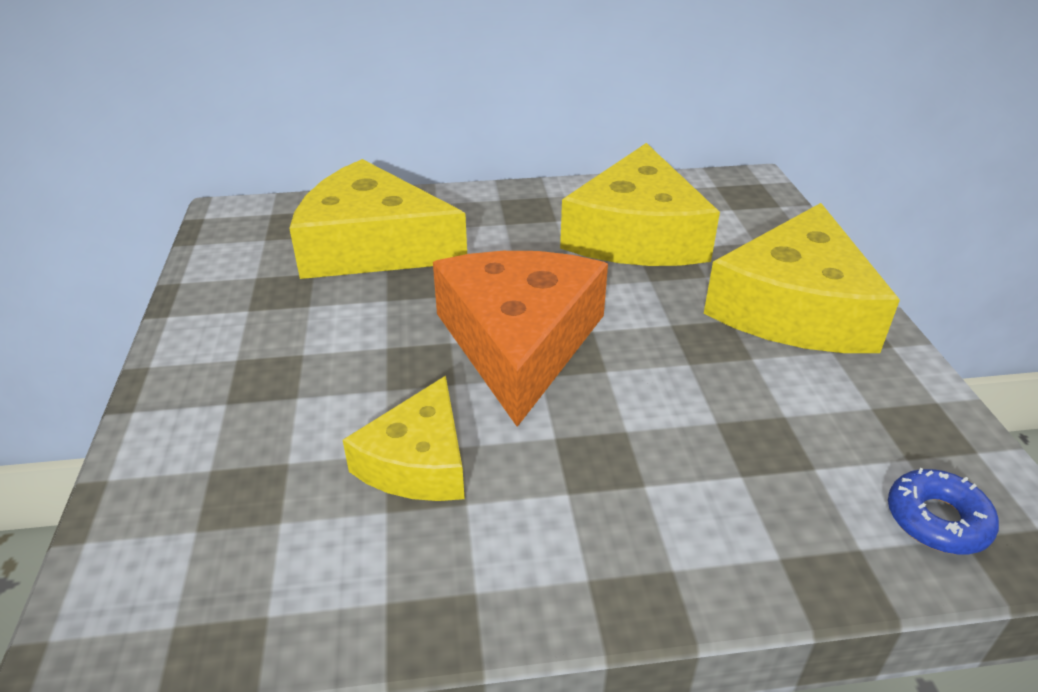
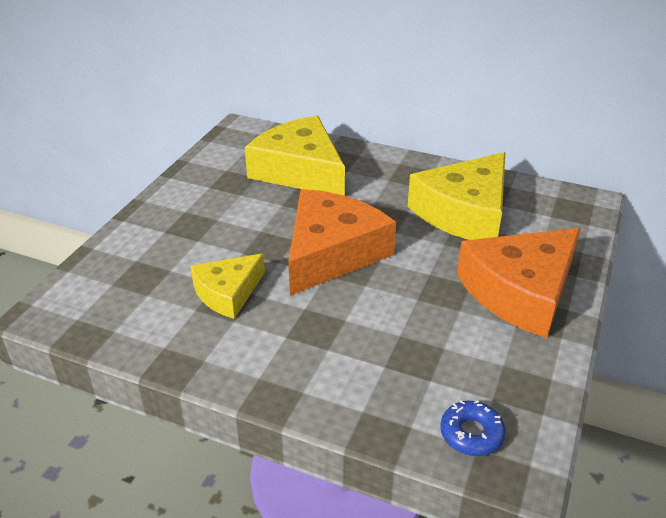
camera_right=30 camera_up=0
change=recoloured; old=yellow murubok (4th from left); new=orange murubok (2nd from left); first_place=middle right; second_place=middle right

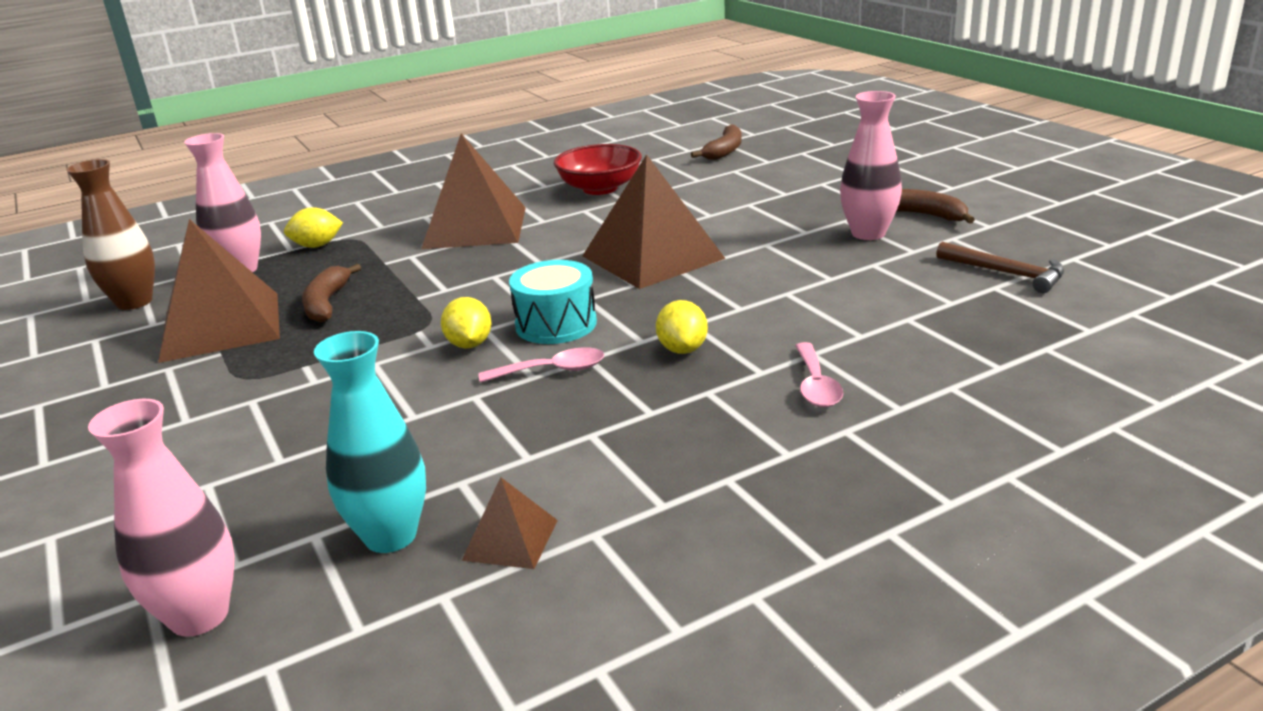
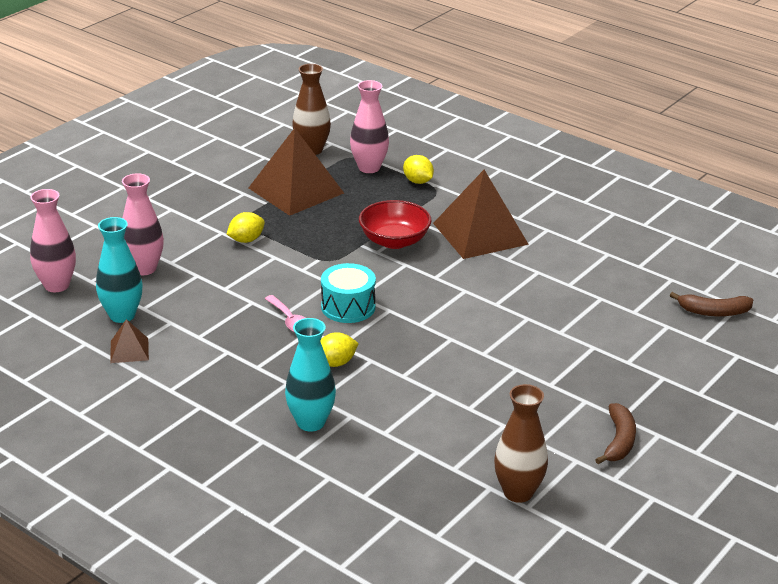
camera_right=65 camera_up=5
change=moved; old=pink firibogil (3rd from left in the first image); new=pink firibogil (2nd from left); first_place=top right; second_place=middle left
change=moved; old=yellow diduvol (2nd from left in the first image); new=yellow diduvol (1st from left); first_place=centre; second_place=middle left
change=replaced; old=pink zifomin (2nd from left); new=turquoise firibogil (2nd from left); first_place=centre; second_place=centre
change=moved; old=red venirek; first_place=top centre; second_place=centre
change=replaced; old=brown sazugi; new=brown firibogil (2nd from left); first_place=middle right; second_place=bottom right
change=removed; old=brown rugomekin (1st from left); first_place=middle left
change=removed; old=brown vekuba (4th from left); first_place=top centre

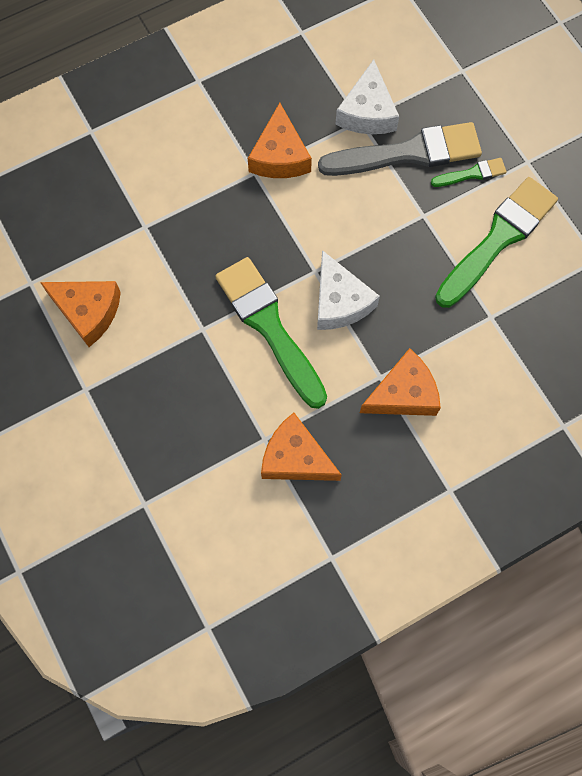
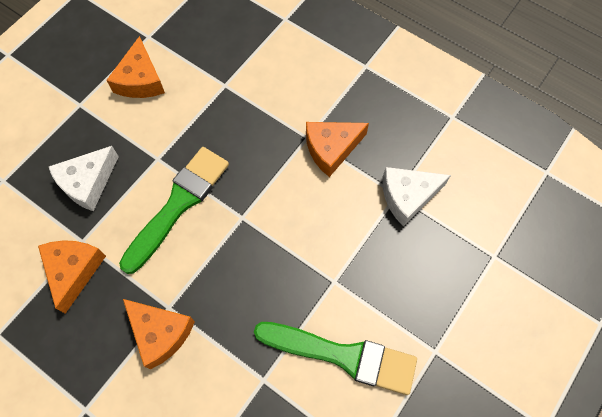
camera_right=65 camera_up=-5
change=moved; old=white murubok (1st from left); first_place=centre; second_place=middle left
change=removed; old=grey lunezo; first_place=top right
change=removed; old=green lunezo (2nd from left); first_place=top right

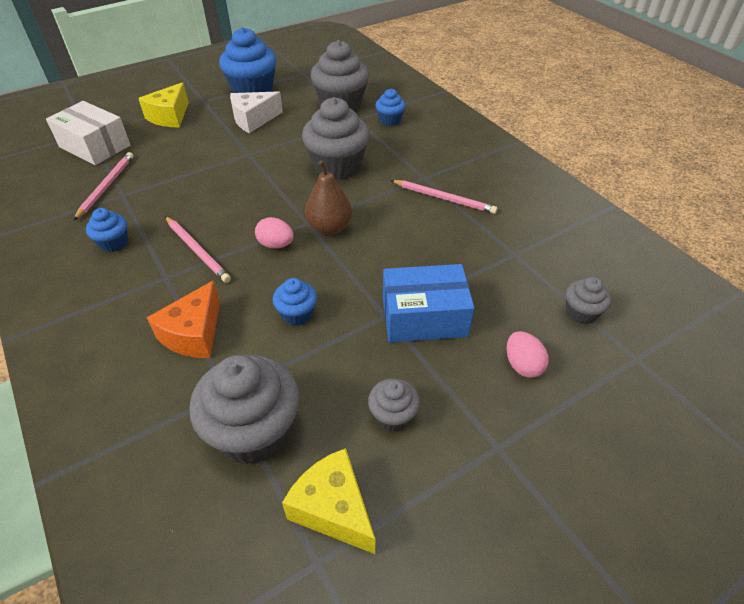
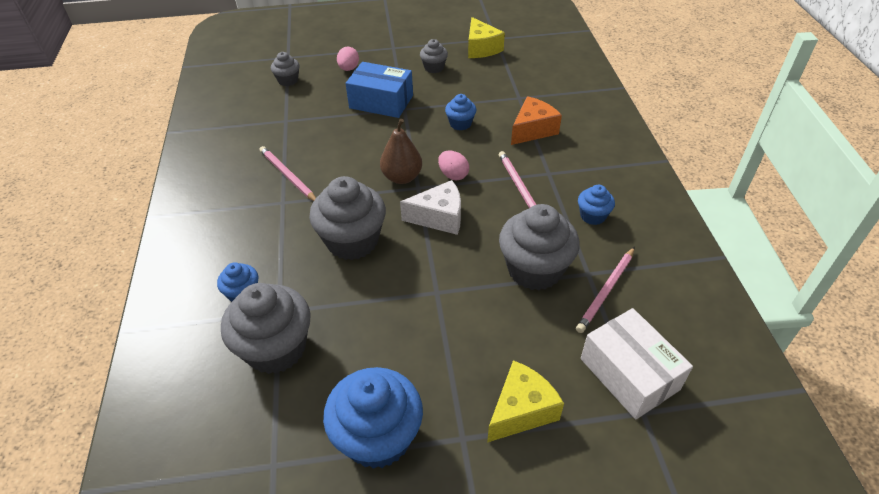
camera_right=-155 camera_up=0
change=moved; old=white murubok; first_place=top centre; second_place=centre
change=moved; old=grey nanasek (1st from left in the first image); new=grey nanasek (5th from left); first_place=bottom left; second_place=centre

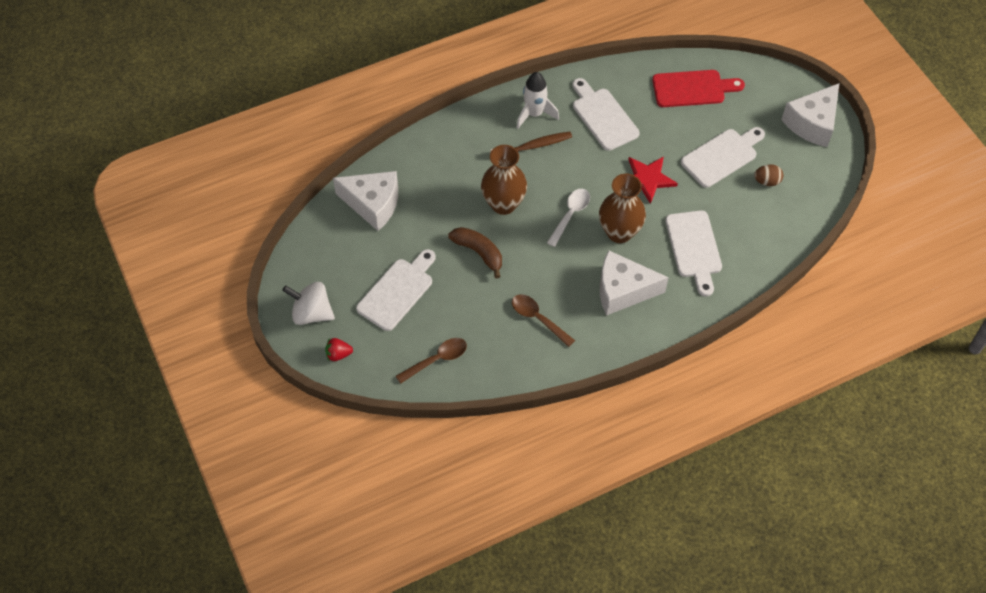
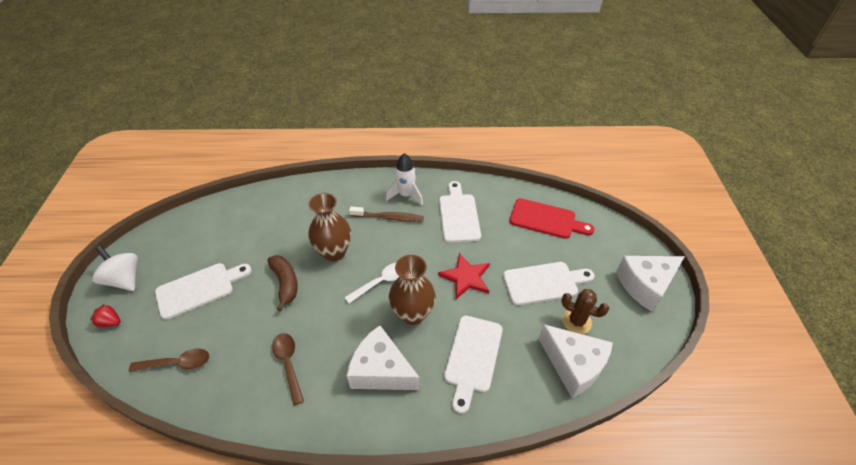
camera_right=25 camera_up=-10
change=moved; old=white murubok (1st from left in the first image); new=white murubok (2nd from left); first_place=centre; second_place=bottom right
change=replaced; old=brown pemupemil; new=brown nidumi; first_place=top right; second_place=bottom right

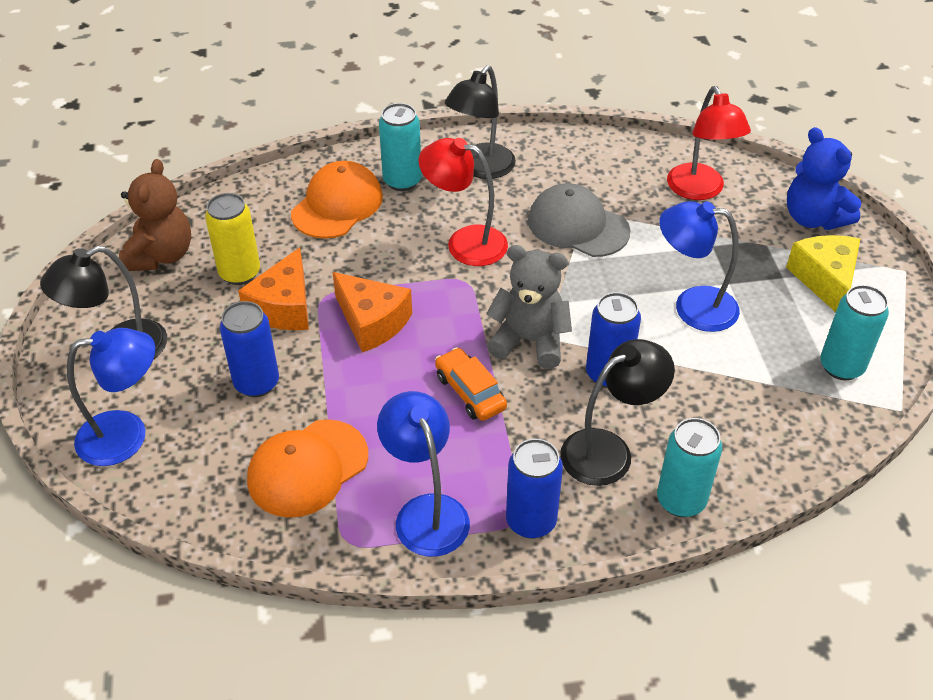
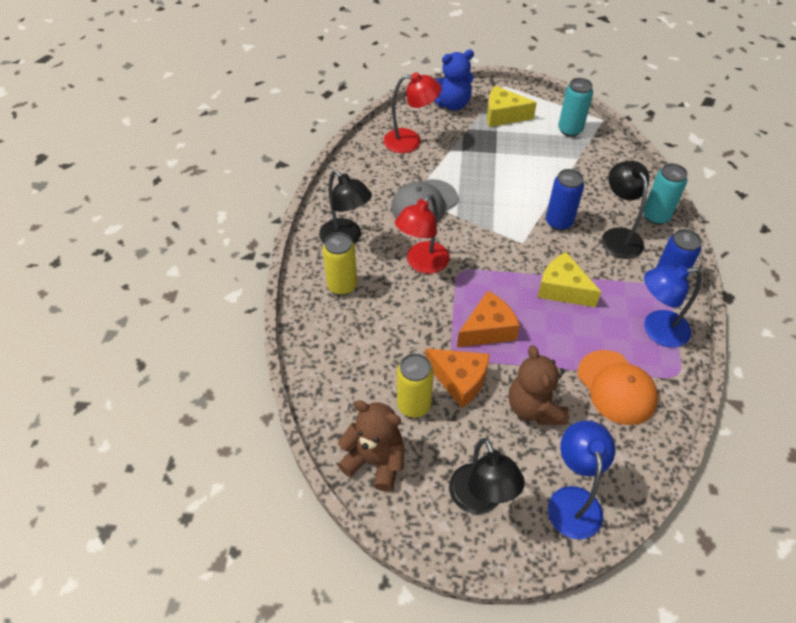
camera_right=-75 camera_up=5
change=recoloured; old=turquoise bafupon (1st from left); new=yellow bafupon (1st from left); first_place=top centre; second_place=centre
change=replaced; old=blue bafupon (1st from left); new=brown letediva (2nd from left); first_place=middle left; second_place=middle right
change=replaced; old=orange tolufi; new=yellow murubok (2nd from left); first_place=centre; second_place=middle right
change=removed; old=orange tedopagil (2nd from left); first_place=top centre
change=removed; old=grey letediva; first_place=centre
change=removed; old=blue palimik (3rd from left); first_place=middle right

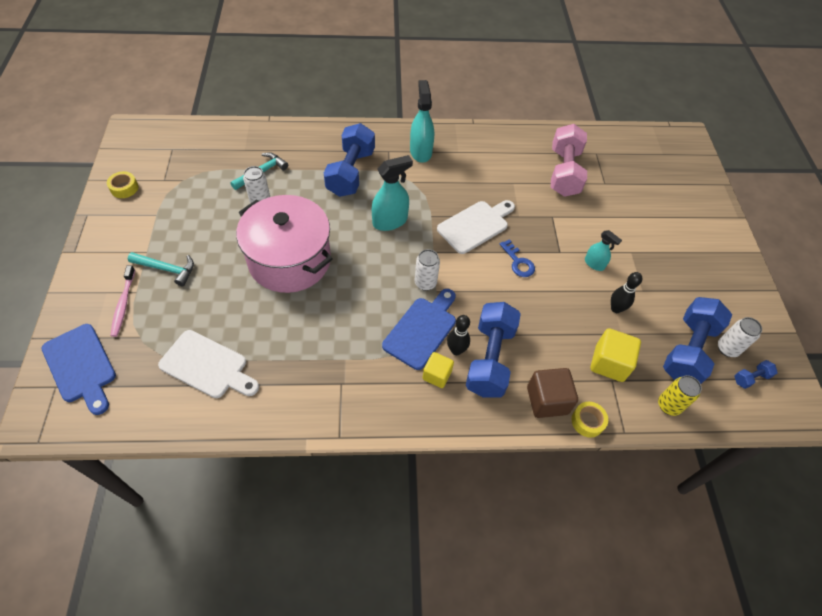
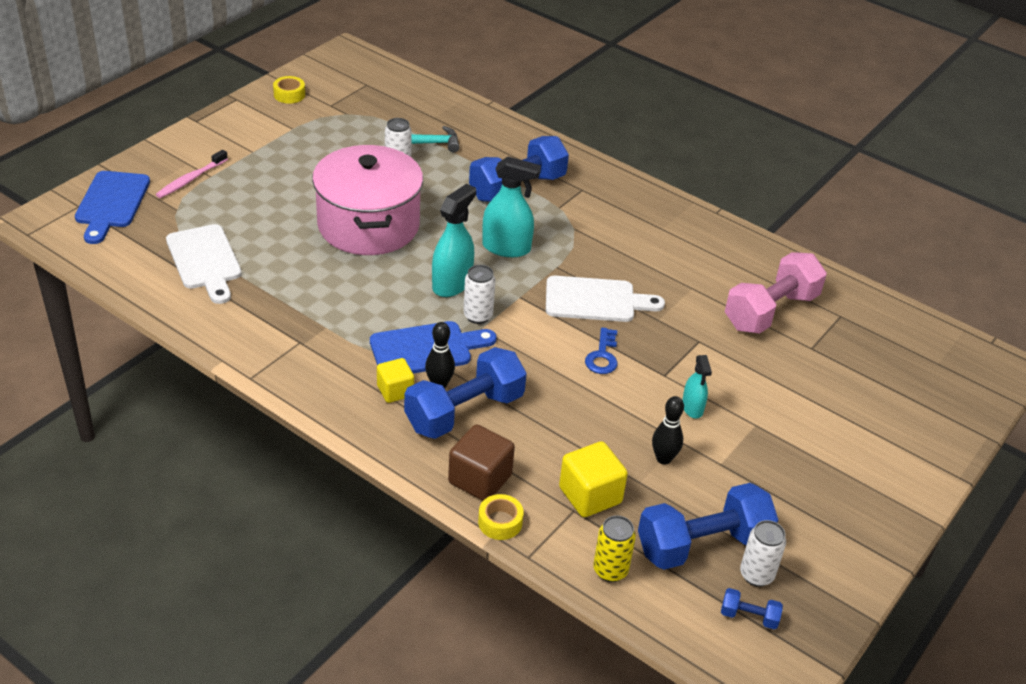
camera_right=40 camera_up=-15
change=moved; old=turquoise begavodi (2nd from left in the first image); new=turquoise begavodi (1st from left); first_place=top centre; second_place=centre
change=removed; old=turquoise sazugi (1st from left); first_place=middle left

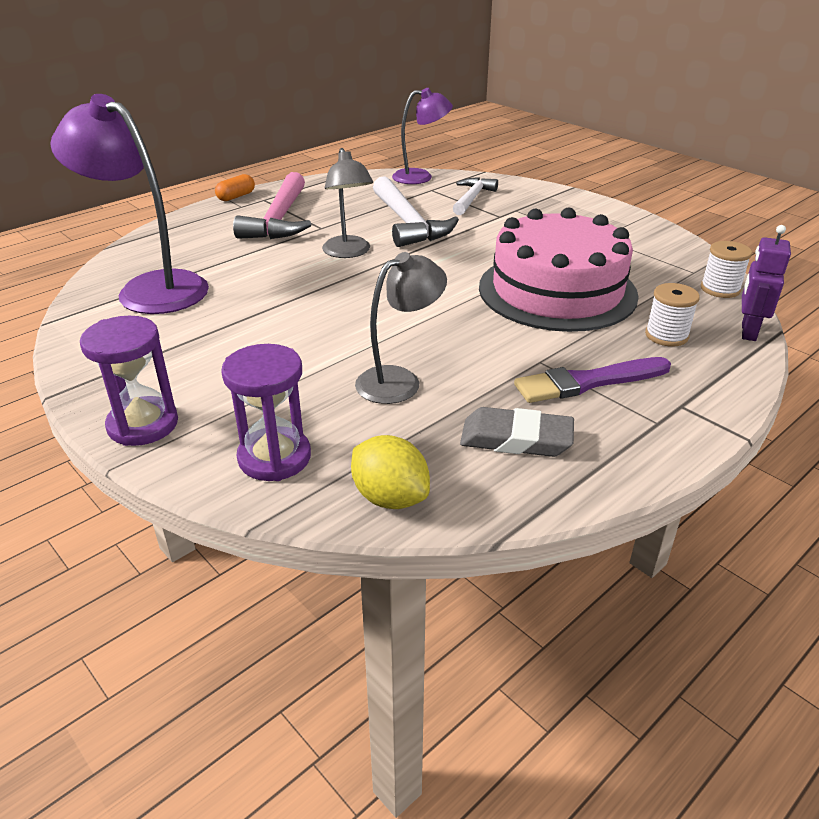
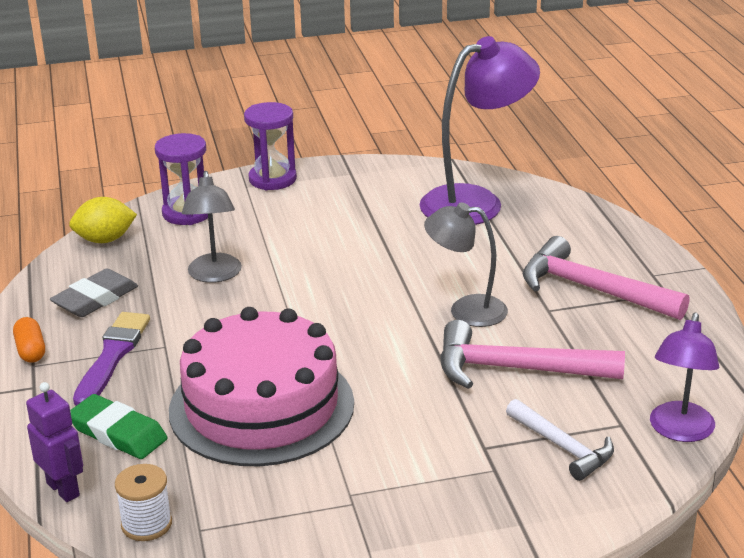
camera_right=120 camera_up=-5
change=moved; old=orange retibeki; first_place=top left; second_place=middle left
change=replaced; old=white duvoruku (1st from left); new=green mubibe; first_place=middle right; second_place=bottom left
change=recoloured; old=white sazugi (1st from left); new=pink sazugi (1st from left); first_place=top centre; second_place=middle right

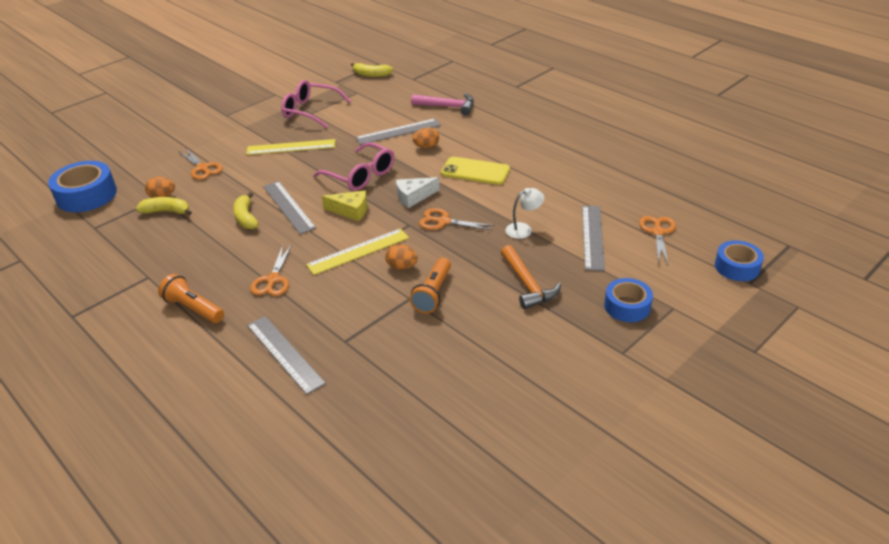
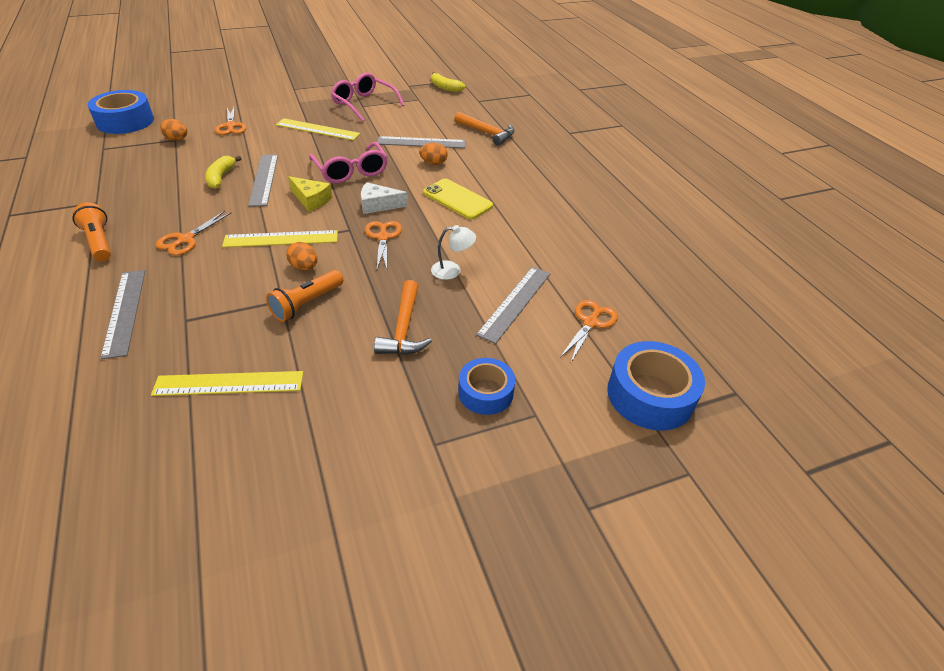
camera_right=20 camera_up=5
change=added; new=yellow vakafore (1st from left); second_place=middle left
change=turned; old=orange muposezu (3rd from left); first_place=centre; second_place=centre; degrees=45
change=recoloured; old=pink sazugi; new=orange sazugi (2nd from left); first_place=top centre; second_place=top centre
change=resized; old=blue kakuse (3rd from left); first_place=middle right; second_place=middle right; factor=1.57
change=removed; old=yellow rugomekin (1st from left); first_place=middle left

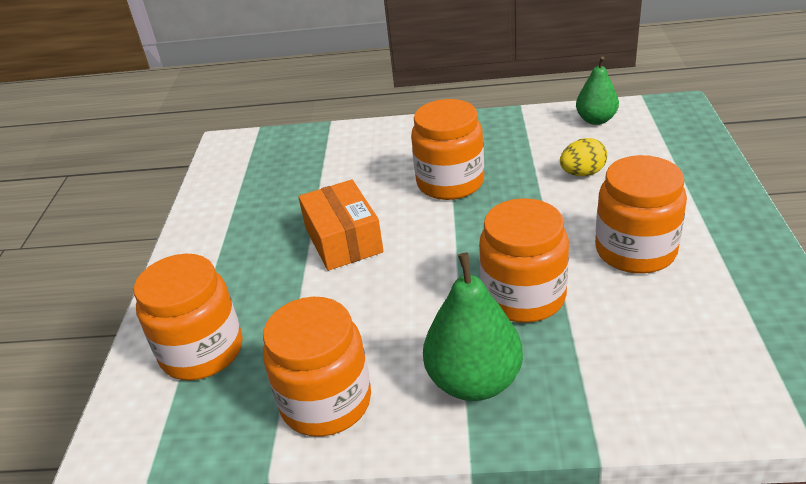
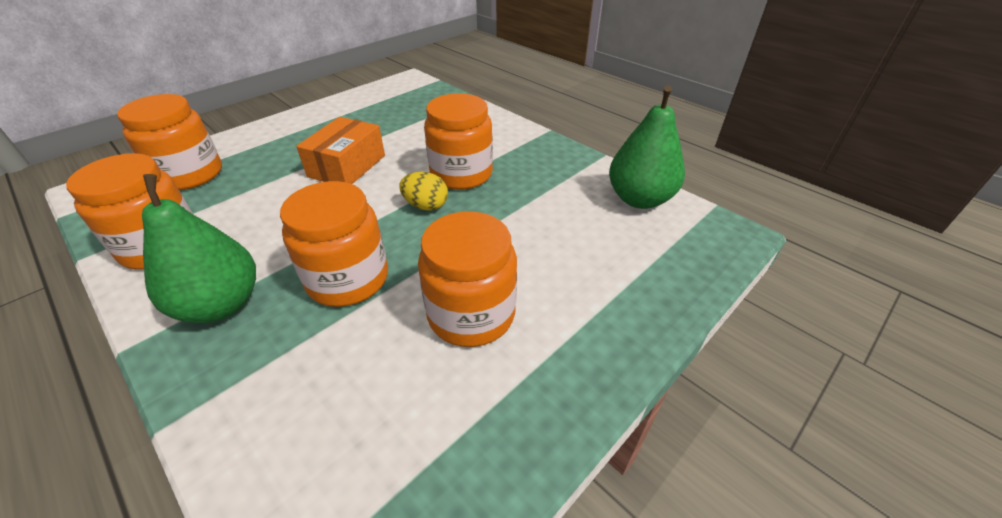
camera_right=40 camera_up=5
change=moved; old=yellow pemupemil; first_place=top right; second_place=centre
change=resized; old=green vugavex (2nd from left); first_place=top right; second_place=top centre; factor=1.57

